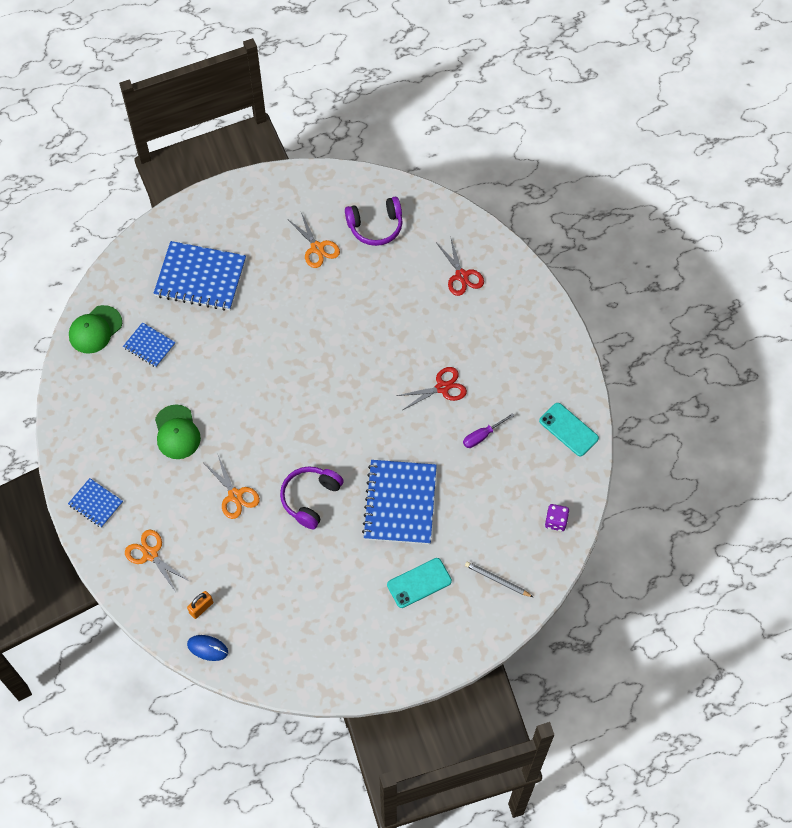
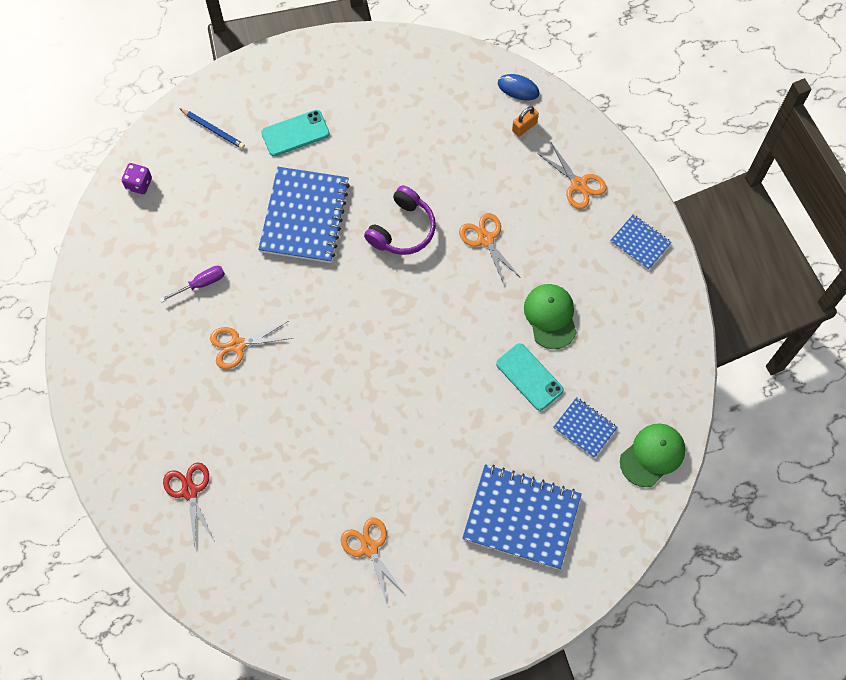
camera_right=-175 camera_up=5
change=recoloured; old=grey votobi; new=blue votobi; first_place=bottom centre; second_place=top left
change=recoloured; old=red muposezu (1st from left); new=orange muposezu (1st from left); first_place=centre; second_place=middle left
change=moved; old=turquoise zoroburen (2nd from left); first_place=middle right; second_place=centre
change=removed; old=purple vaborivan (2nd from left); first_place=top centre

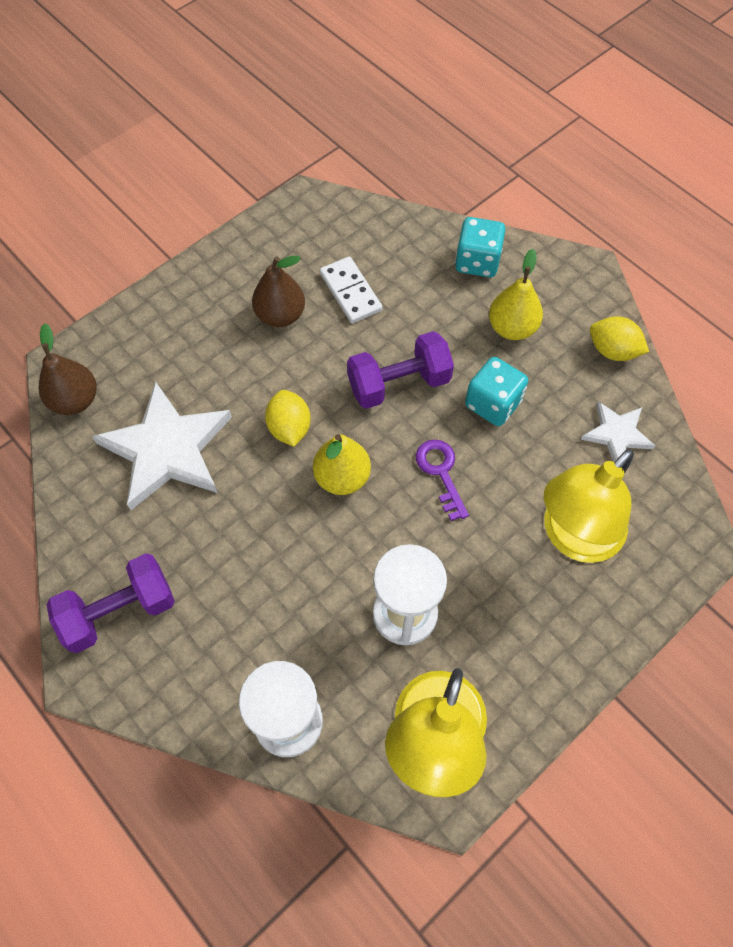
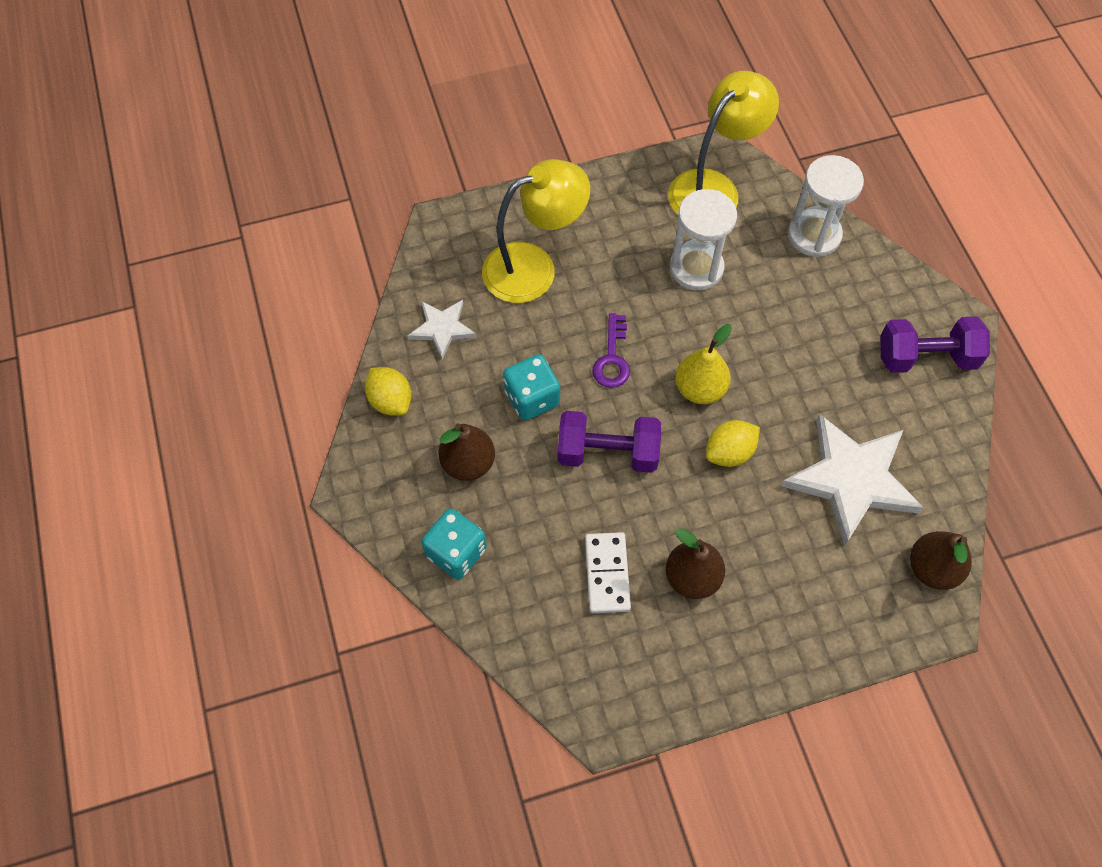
camera_right=-155 camera_up=0
change=recoloured; old=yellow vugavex (2nd from left); new=brown vugavex (1st from left); first_place=top right; second_place=centre
change=turned; old=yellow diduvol (1st from left in the first image); first_place=centre; second_place=centre; degrees=45

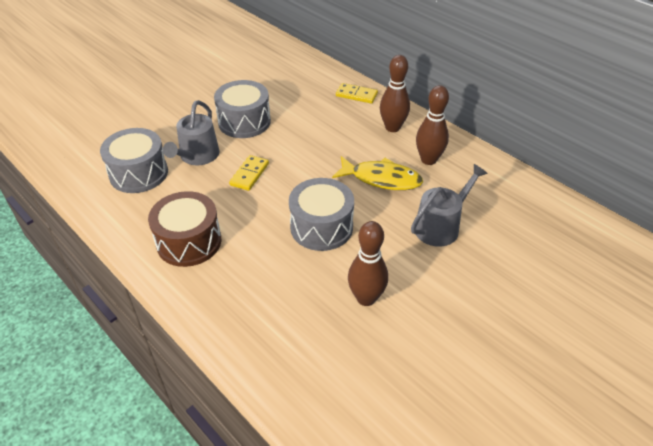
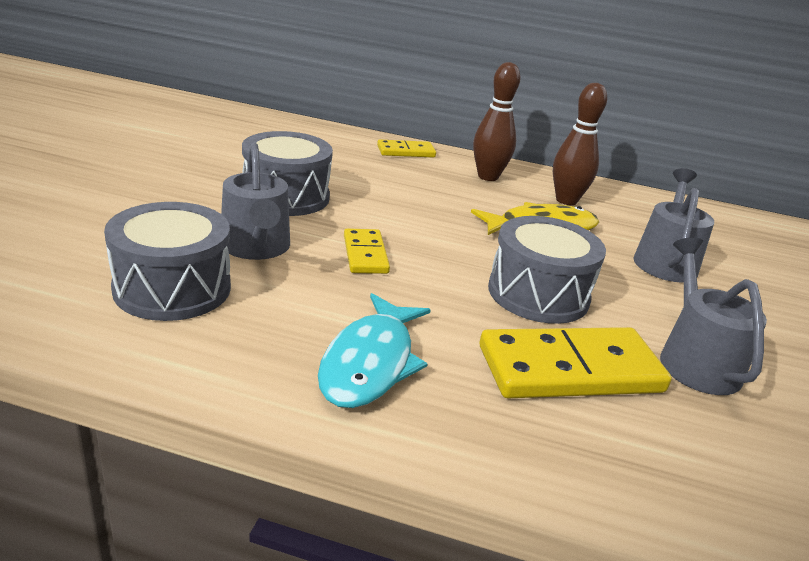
camera_right=-35 camera_up=-15
change=replaced; old=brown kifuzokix; new=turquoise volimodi; first_place=middle left; second_place=centre
change=added; new=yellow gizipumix (3rd from left); second_place=middle right
change=replaced; old=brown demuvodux (1st from left); new=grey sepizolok (3rd from left); first_place=centre; second_place=middle right

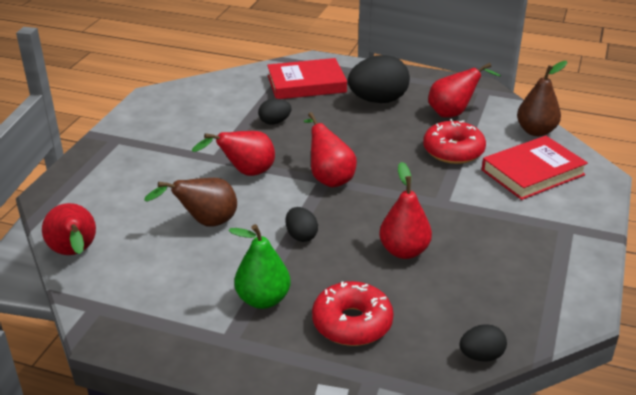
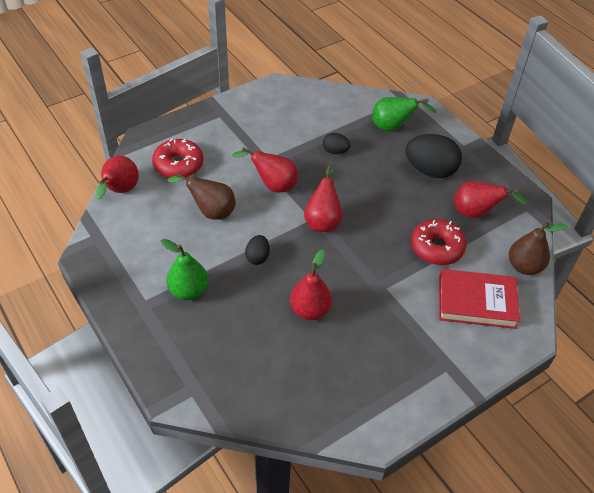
camera_right=35 camera_up=15
change=moved; old=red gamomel (1st from left); first_place=bottom centre; second_place=top left
change=replaced; old=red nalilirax (1st from left); new=green vugavex (2nd from left); first_place=top centre; second_place=top right
change=removed; old=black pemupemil (4th from left); first_place=bottom right

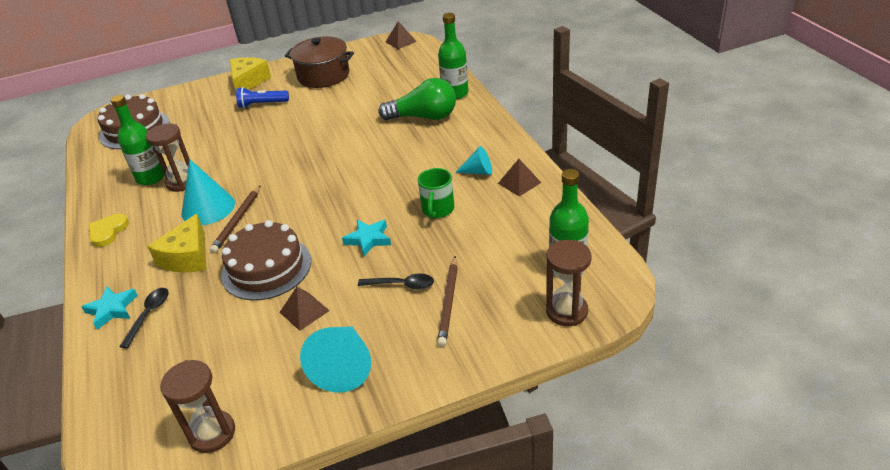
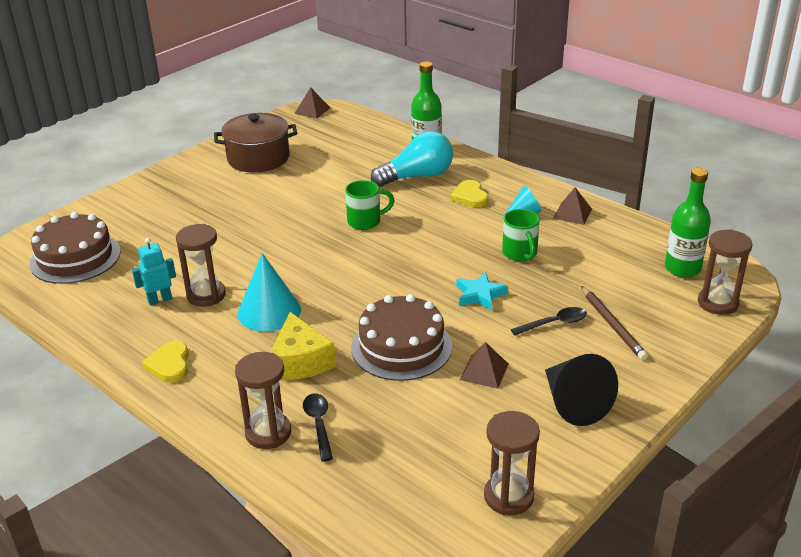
camera_right=-30 camera_up=-5
change=replaced; old=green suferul (1st from left); new=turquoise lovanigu; first_place=top left; second_place=middle left
change=replaced; old=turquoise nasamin (1st from left); new=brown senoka (2nd from left); first_place=middle left; second_place=bottom left
change=added; new=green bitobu (1st from left); second_place=centre
change=recoloured; old=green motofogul; new=turquoise motofogul; first_place=top centre; second_place=top centre
change=added; new=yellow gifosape (2nd from left); second_place=centre
change=recoloured; old=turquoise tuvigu (2nd from left); new=black tuvigu; first_place=bottom centre; second_place=bottom right
change=removed; old=brown votobi (1st from left); first_place=middle left
change=removed; old=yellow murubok (2nd from left); first_place=top left
change=removed; old=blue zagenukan; first_place=top left

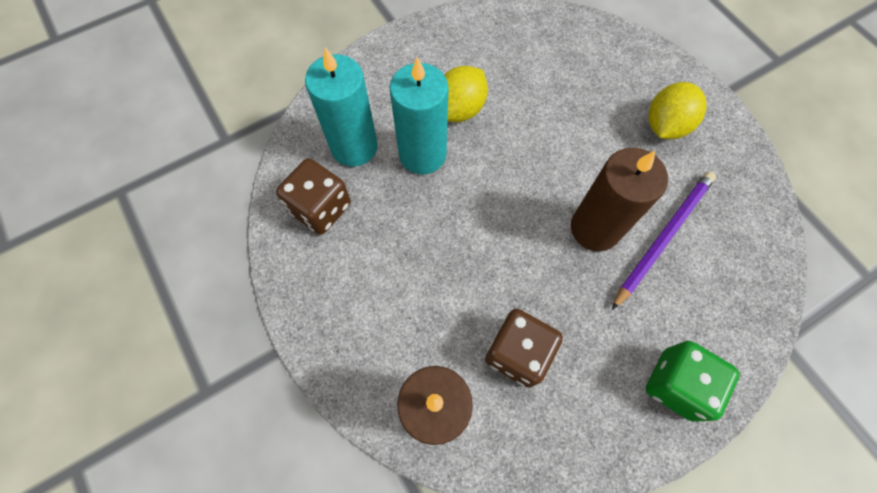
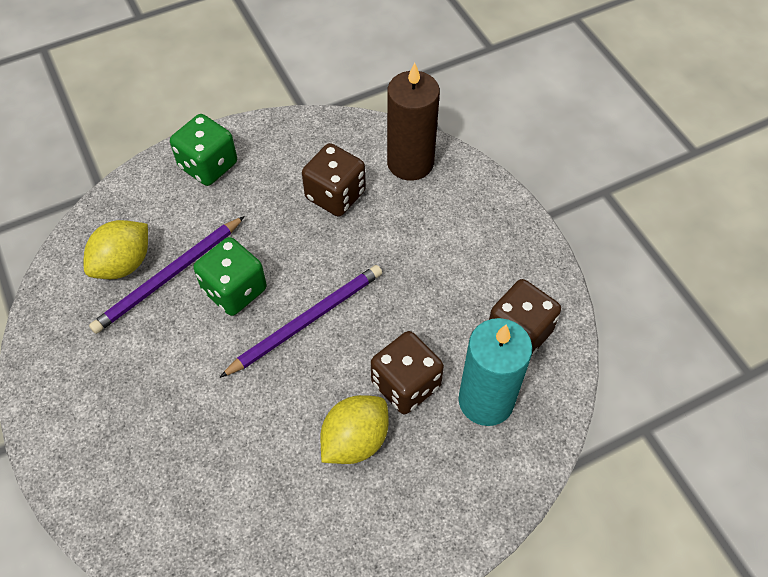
camera_right=-175 camera_up=-10
change=moved; old=yellow diduvol (2nd from left in the first image); new=yellow diduvol (1st from left); first_place=top right; second_place=middle left
change=replaced; old=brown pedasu (2nd from left); new=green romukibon (2nd from left); first_place=middle right; second_place=middle left
change=added; new=purple votobi (2nd from left); second_place=centre
change=replaced; old=turquoise pedasu (2nd from left); new=brown romukibon (2nd from left); first_place=top centre; second_place=centre

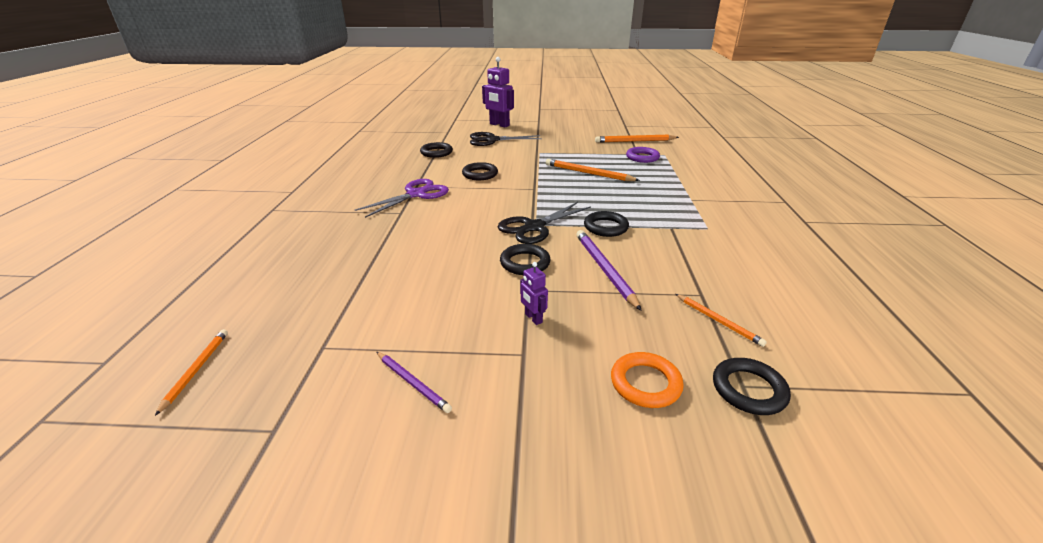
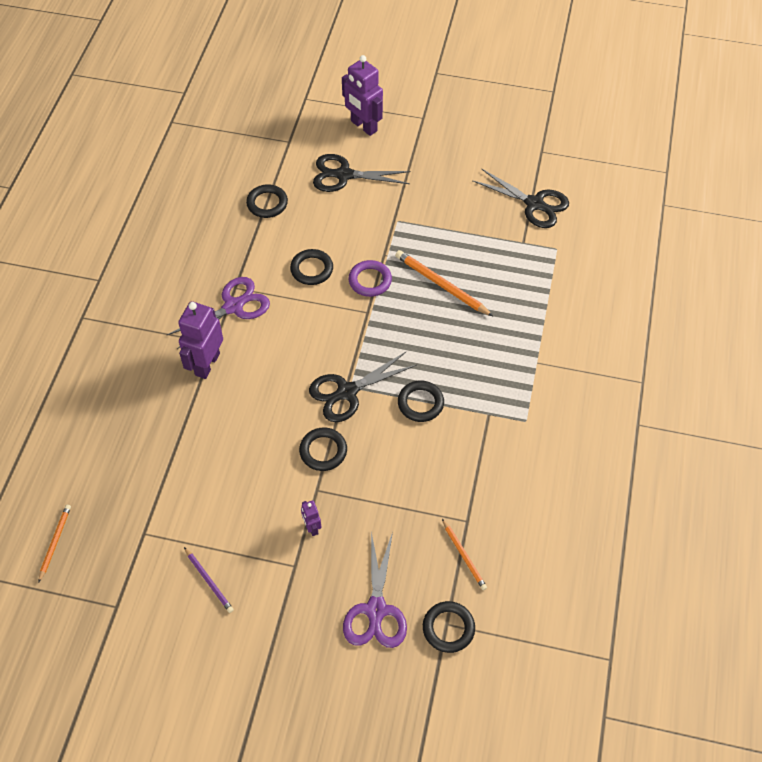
camera_right=10 camera_up=25
change=added; new=purple lovanigu (1st from left); second_place=middle left
change=replaced; old=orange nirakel; new=purple muposezu (2nd from left); first_place=bottom centre; second_place=bottom centre
change=moved; old=purple nirakel; first_place=top centre; second_place=centre
change=replaced; old=orange votobi (3rd from left); new=black muposezu (3rd from left); first_place=top centre; second_place=top right
change=removed; old=purple votobi (2nd from left); first_place=centre

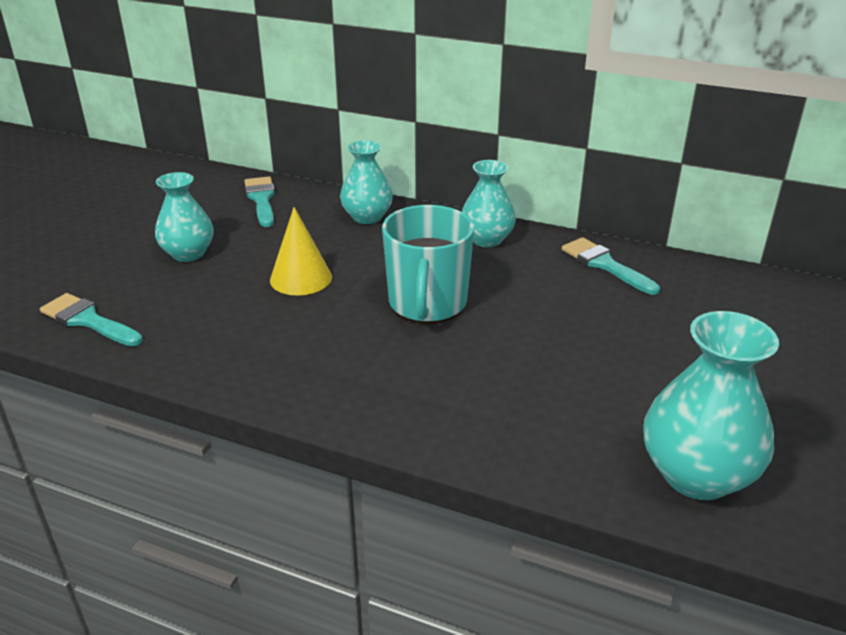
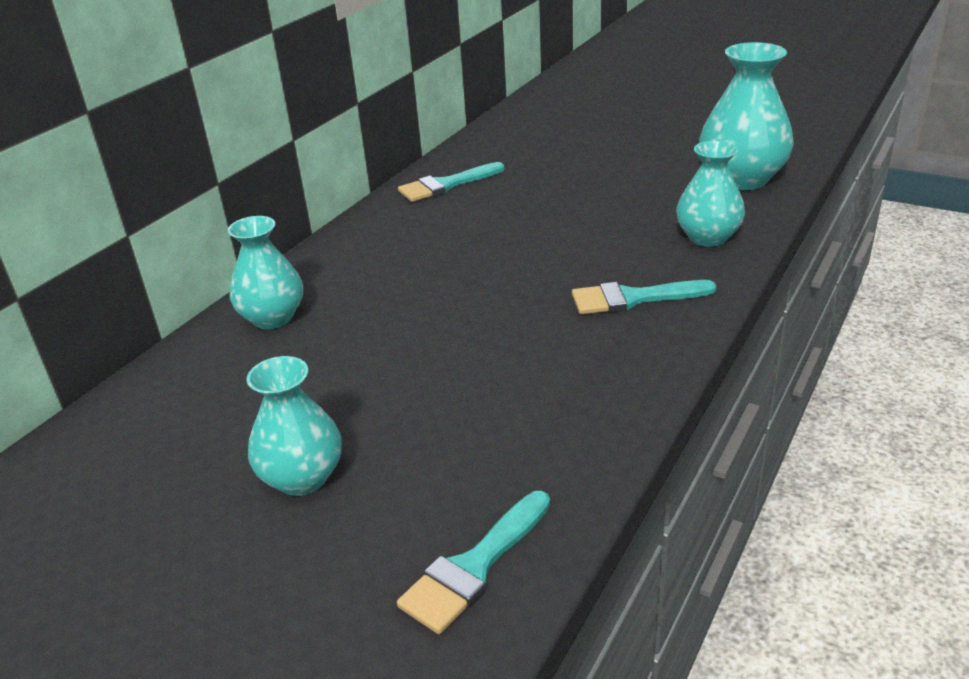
camera_right=-80 camera_up=0
change=moved; old=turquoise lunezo (2nd from left in the first image); new=turquoise lunezo (3rd from left); first_place=top left; second_place=centre
change=moved; old=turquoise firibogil (3rd from left); first_place=top centre; second_place=top right
change=removed; old=yellow tuvigu; first_place=centre
change=removed; old=turquoise bitobu; first_place=centre

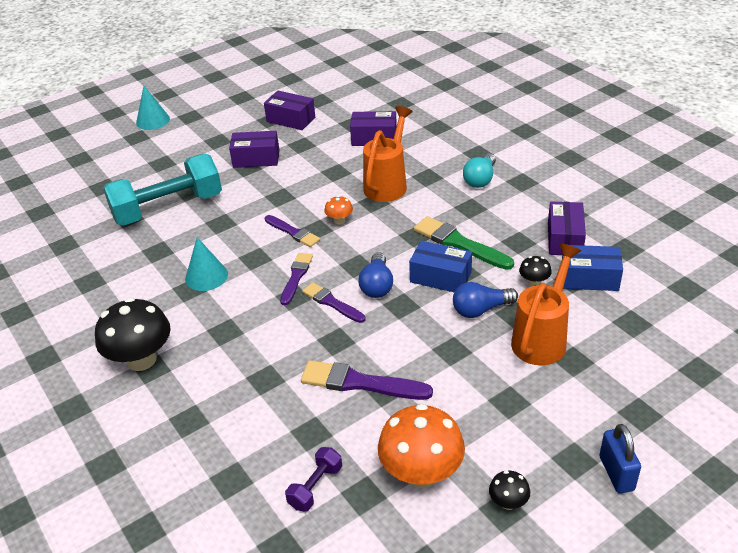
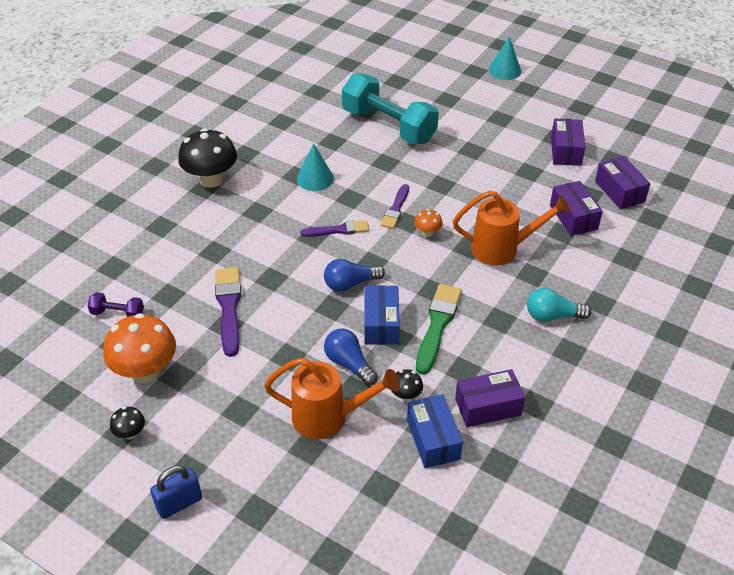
camera_right=65 camera_up=5
change=moved; old=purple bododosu (1st from left in the first image); new=purple bododosu (4th from left); first_place=top centre; second_place=top right
change=removed; old=purple lunezo (3rd from left); first_place=centre

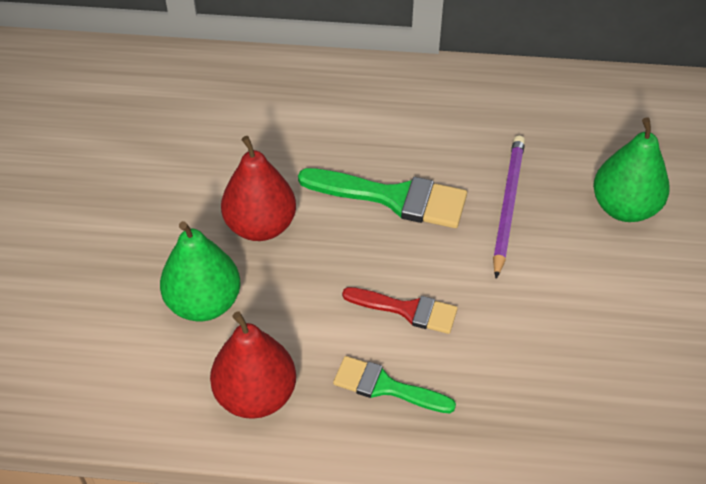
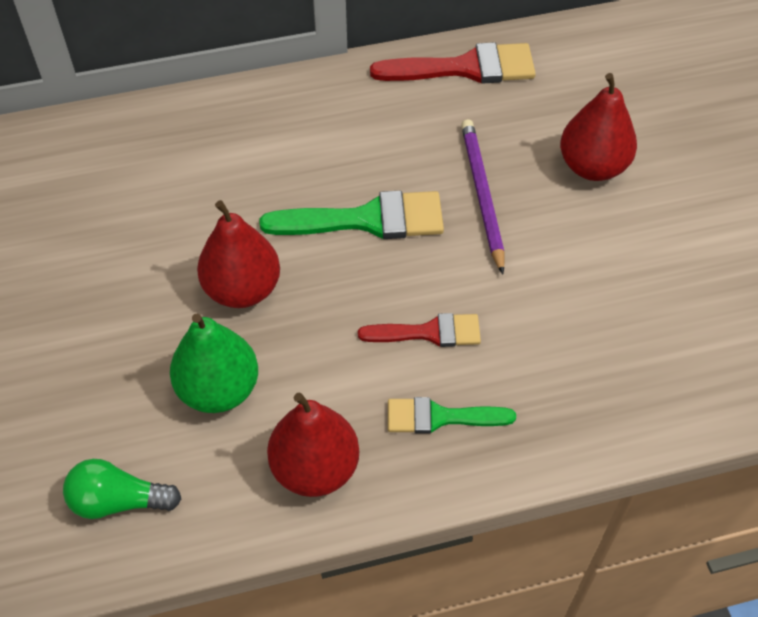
camera_right=-20 camera_up=5
change=added; new=green motofogul; second_place=bottom left
change=added; new=red lunezo (2nd from left); second_place=top centre
change=recoloured; old=green vugavex (2nd from left); new=red vugavex (3rd from left); first_place=middle right; second_place=top right

